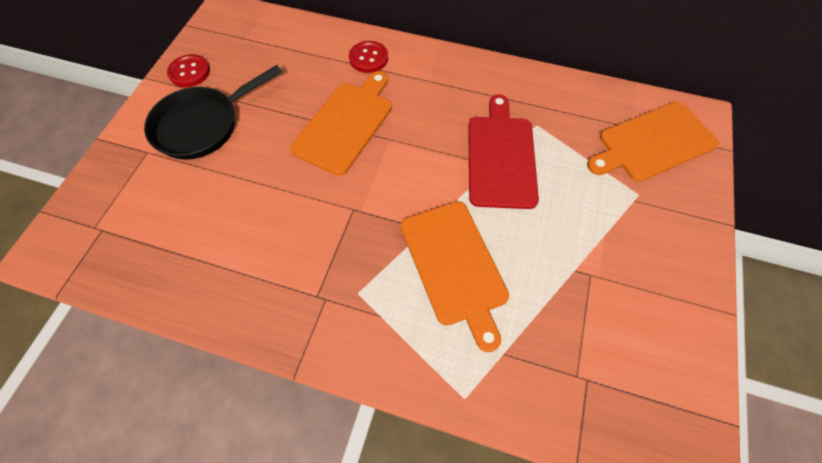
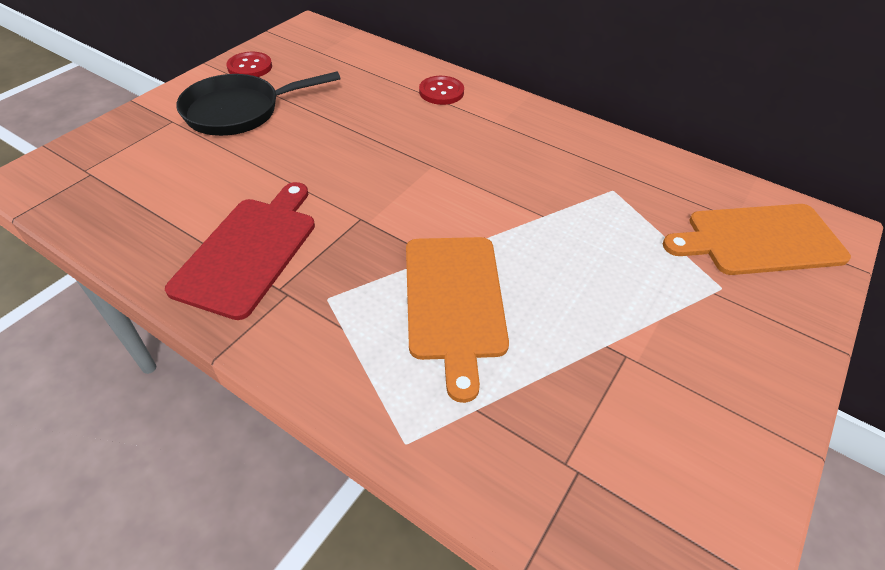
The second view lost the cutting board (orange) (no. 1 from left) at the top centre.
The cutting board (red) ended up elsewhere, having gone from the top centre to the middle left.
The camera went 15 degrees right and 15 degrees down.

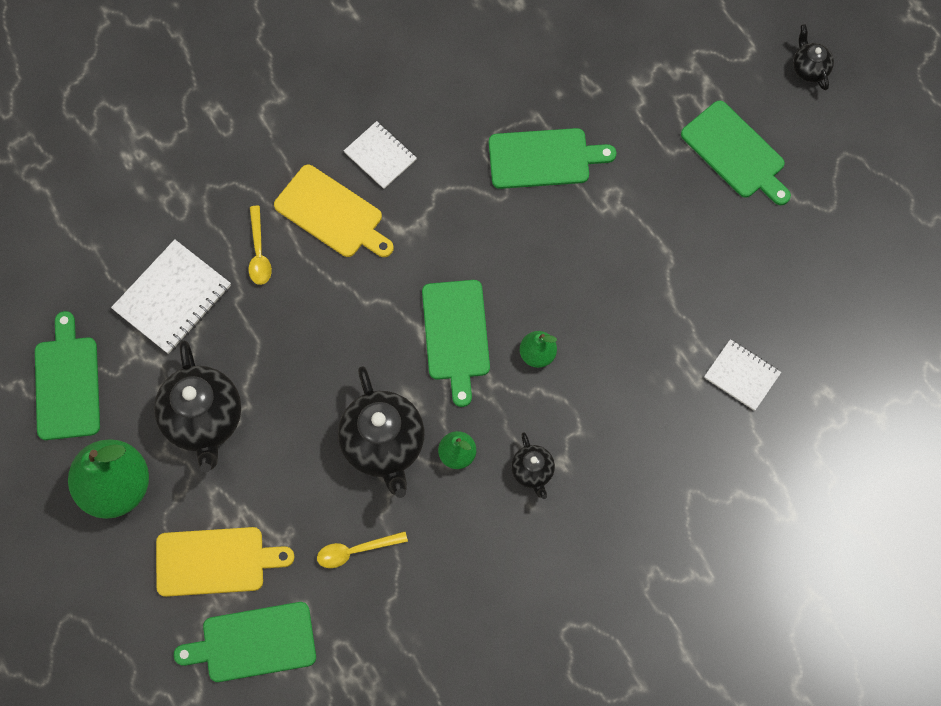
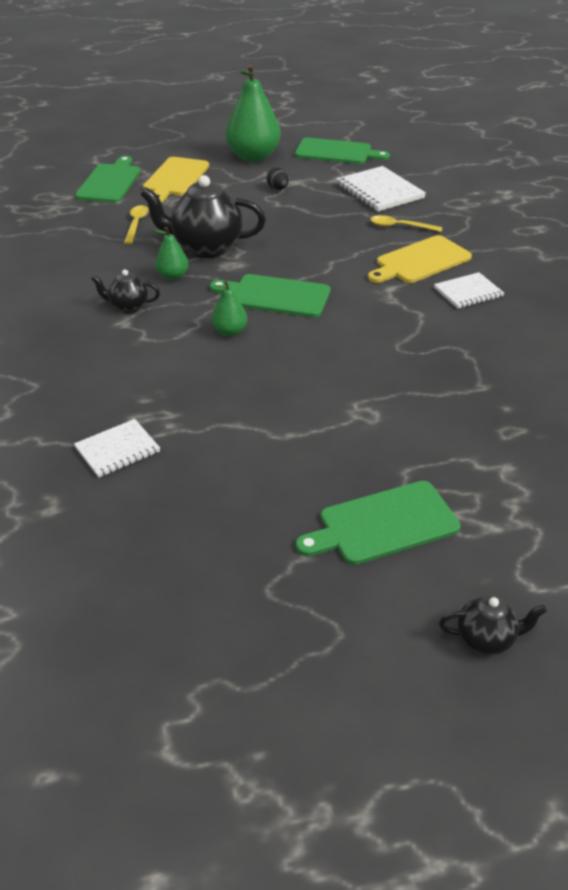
The second view lost the cutting board (green) (no. 4 from left) at the top centre.
Where the teapot (black) (no. 1 from left) stood at the middle left, the egg (black) came to stand at the top centre.
The camera went 110 degrees right and 30 degrees down.

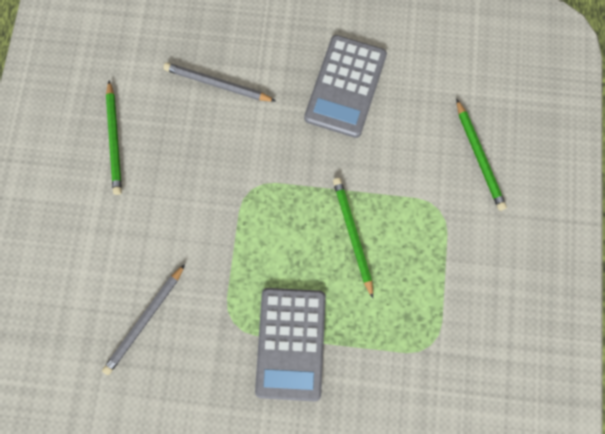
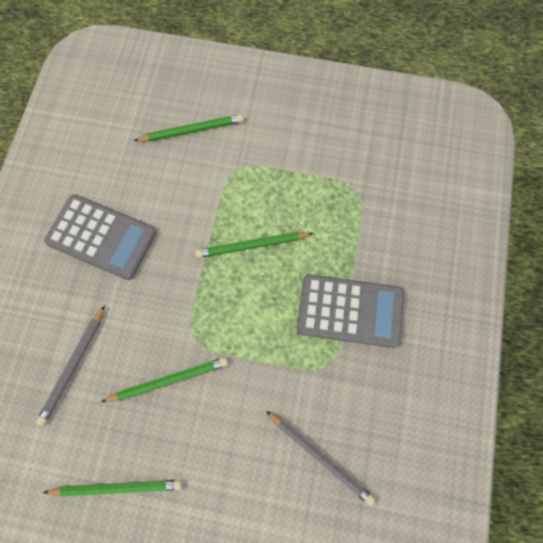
The second view gained the pencil (green) (no. 2 from left) at the bottom left.
The camera went 85 degrees left and 5 degrees down.

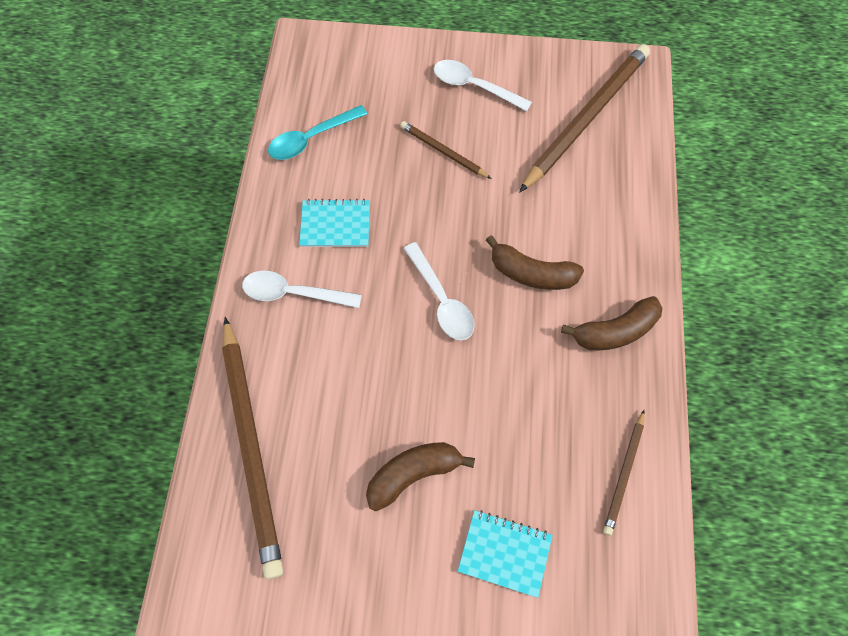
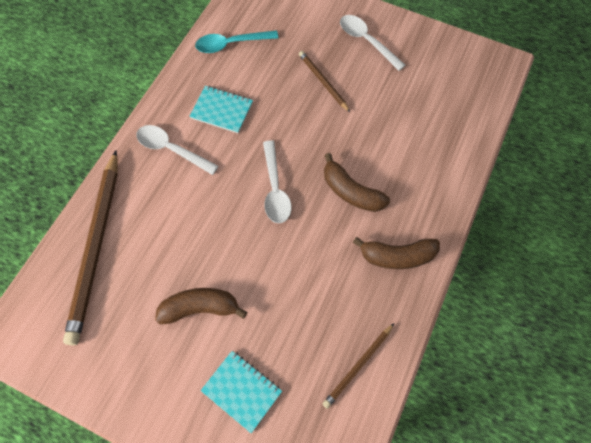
The second view lost the pencil (brown) (no. 3 from left) at the top right.
The camera went 20 degrees right and 0 degrees up.

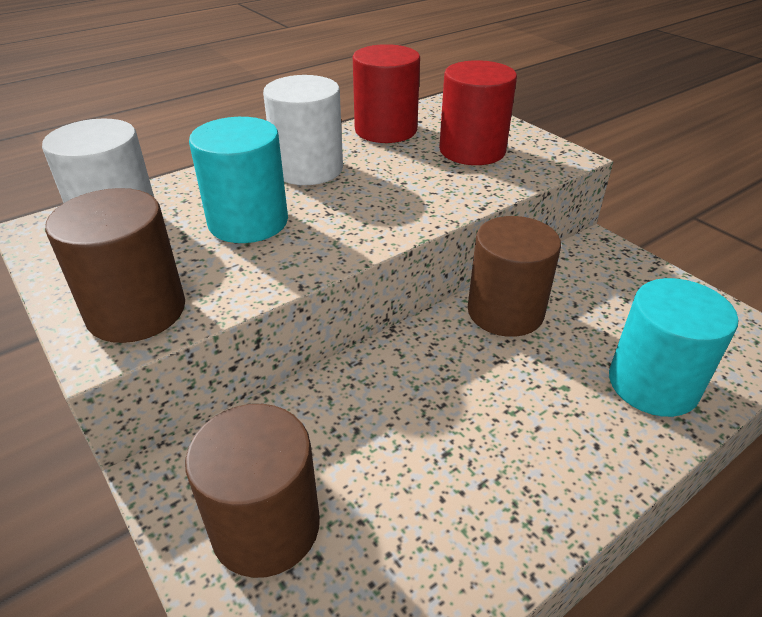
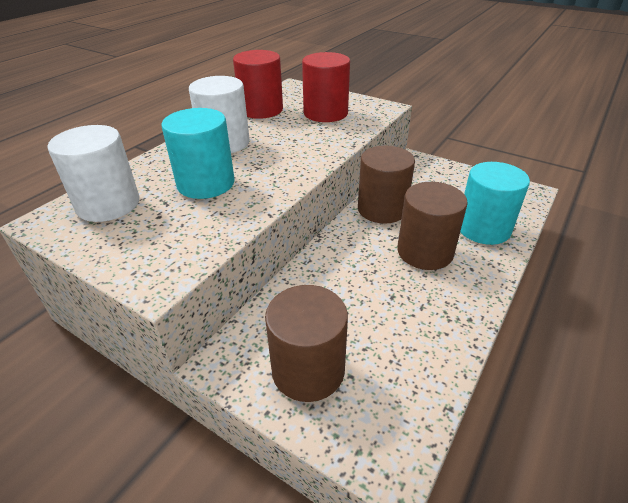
The cylinder (brown) (no. 1 from left in the first image) ended up elsewhere, having gone from the middle left to the middle right.
The camera went 20 degrees left and 0 degrees up.

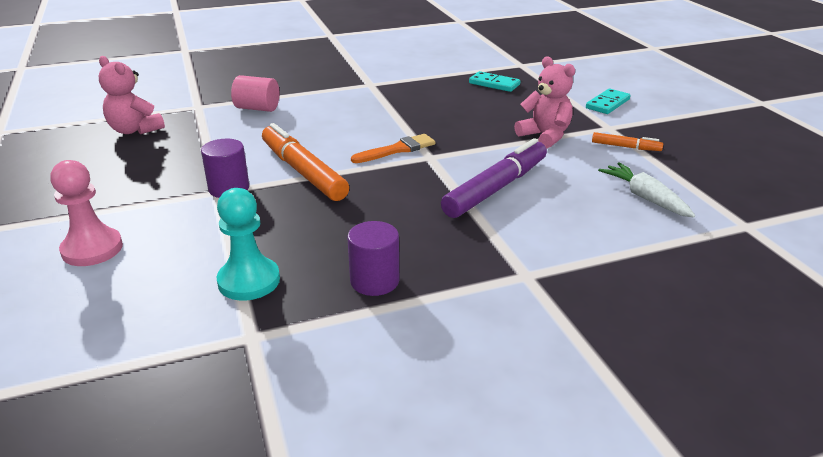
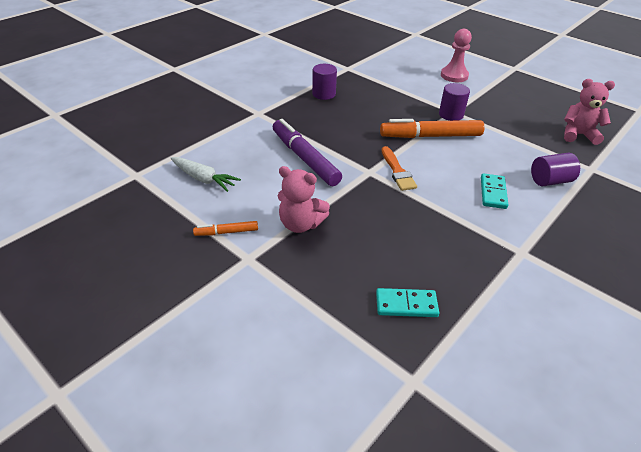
What was the cylinder (pink) at the top left turned into the cylinder (purple) (no. 3 from left) at the middle right.
The domino (turquoise) (no. 2 from left) ended up elsewhere, having gone from the top right to the middle right.
The marker (orange) (no. 1 from left in the first image) at the centre ended up facing another way, 150 degrees clockwise from before.
The brush (orange) at the top centre ended up facing another way, 45 degrees counterclockwise from before.
The marker (purple) at the centre ended up facing another way, 135 degrees clockwise from before.
The second view lost the pawn (turquoise) at the middle left.
The camera went 150 degrees right and 10 degrees up.

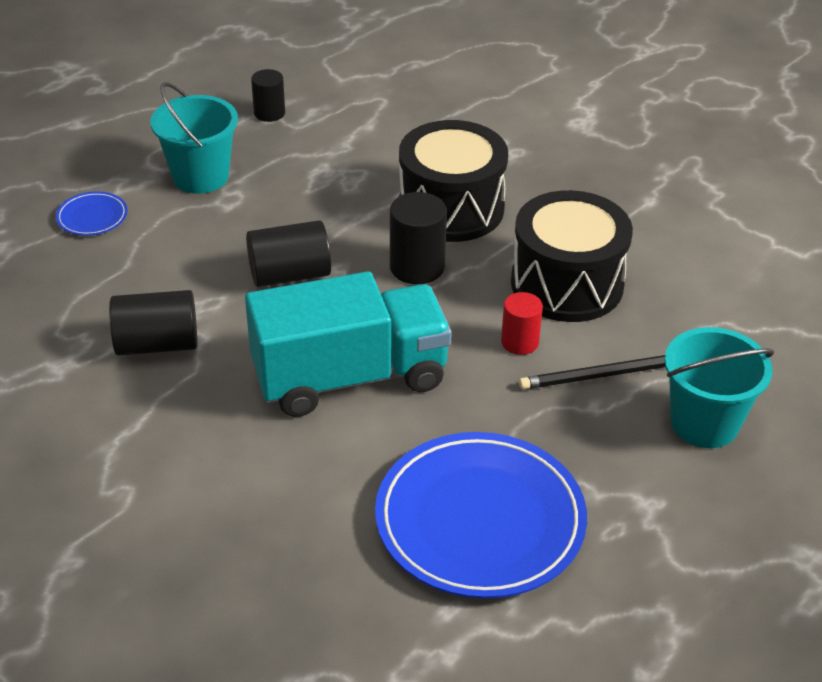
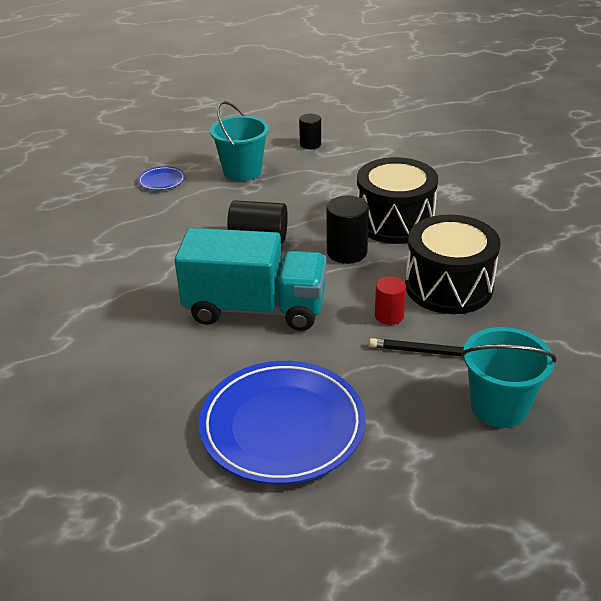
The second view lost the cylinder (black) (no. 1 from left) at the middle left.
The camera went 25 degrees right and 5 degrees down.

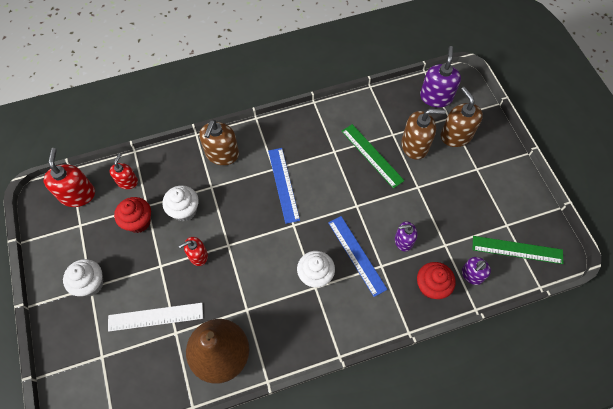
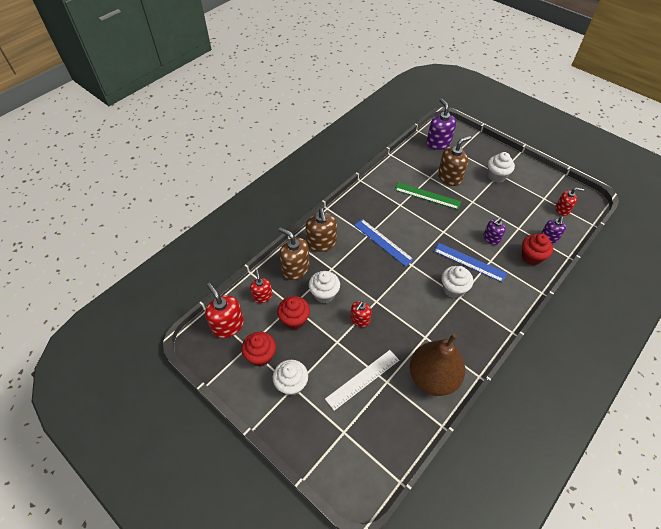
The soap dispenser (brown) (no. 3 from left in the first image) ended up elsewhere, having gone from the top right to the centre.
Where the ruler (green) (no. 2 from left) stood at the middle right, the soap dispenser (red) (no. 4 from left) came to stand at the middle right.
The second view gained the cupcake (white) (no. 4 from left) at the top right.
The second view gained the cupcake (red) (no. 1 from left) at the centre.
The camera went 30 degrees left and 10 degrees down.

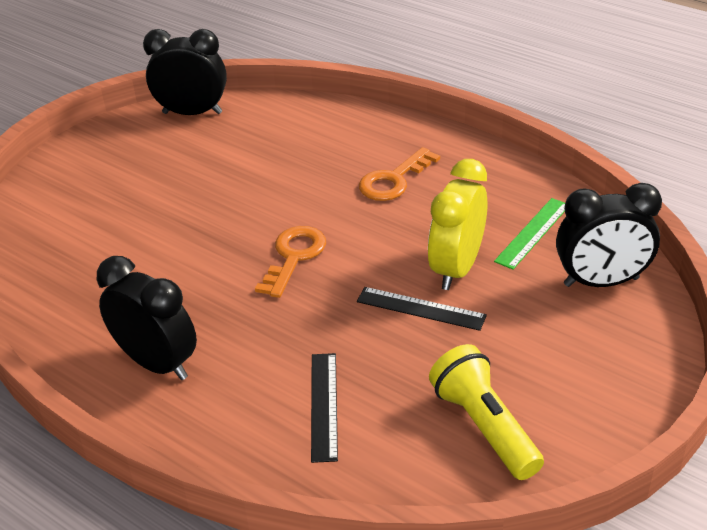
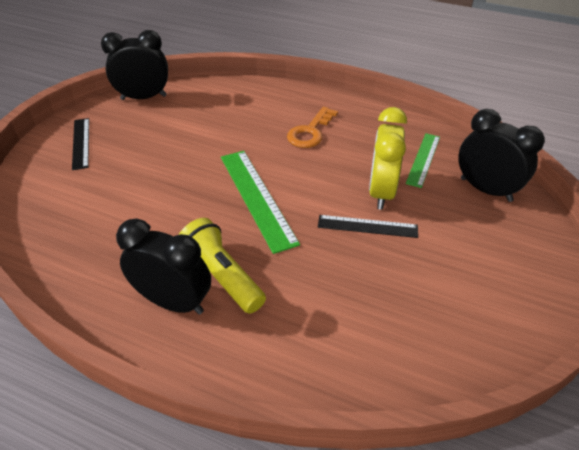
The clock (black) (no. 3 from left) at the middle right ended up facing another way, 120 degrees counterclockwise from before.
Where the key (orange) (no. 1 from left) stood at the centre, the ruler (green) (no. 1 from left) came to stand at the centre.
The flashlight (yellow) ended up elsewhere, having gone from the bottom right to the centre.
The ruler (black) (no. 1 from left) ended up elsewhere, having gone from the bottom centre to the top left.
The camera went 15 degrees left and 5 degrees up.

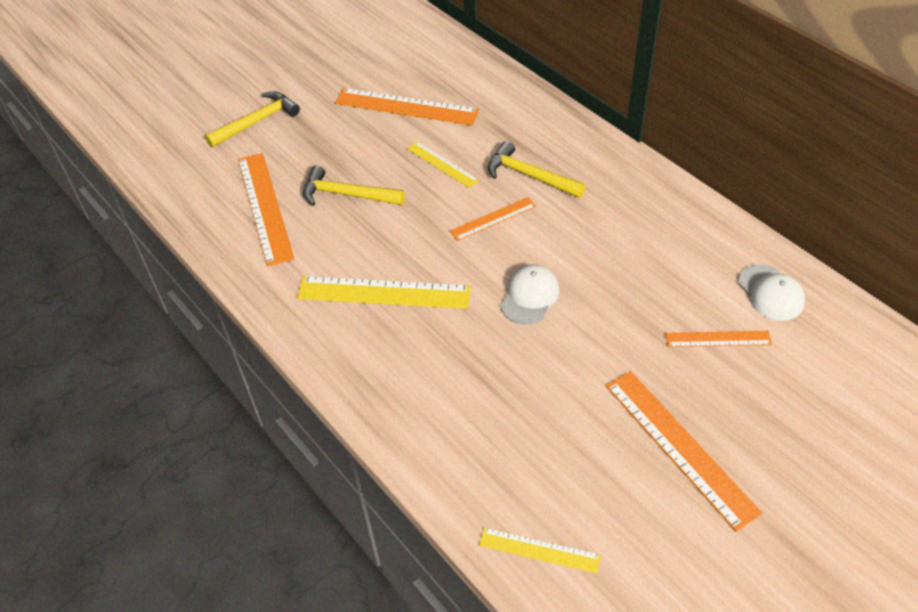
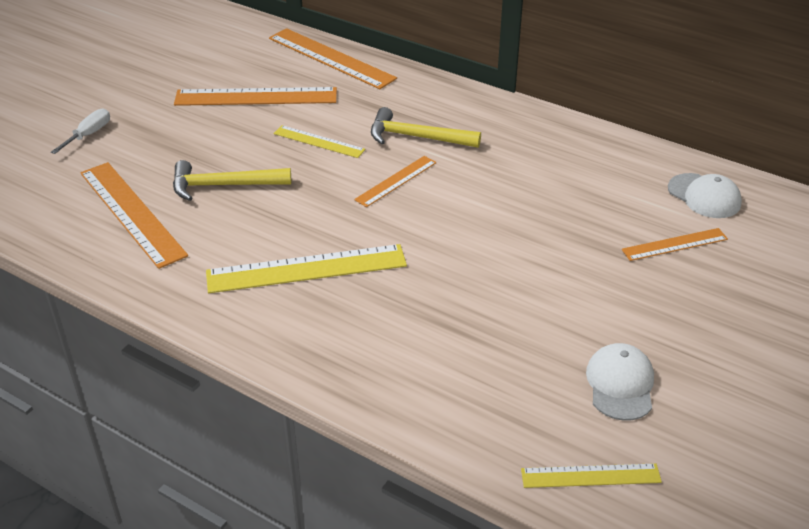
Where the hammer (yellow) (no. 1 from left) stood at the top left, the screwdriver (white) came to stand at the top left.
The cap (white) (no. 1 from left) ended up elsewhere, having gone from the centre to the bottom right.
The ruler (orange) (no. 4 from left in the first image) ended up elsewhere, having gone from the bottom right to the top centre.
The camera went 20 degrees left and 10 degrees down.

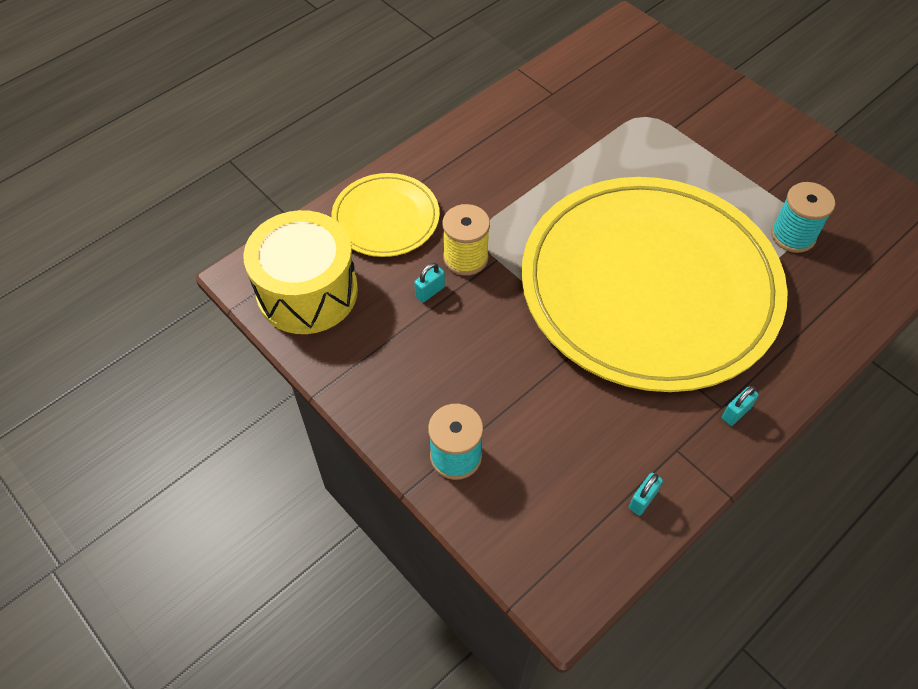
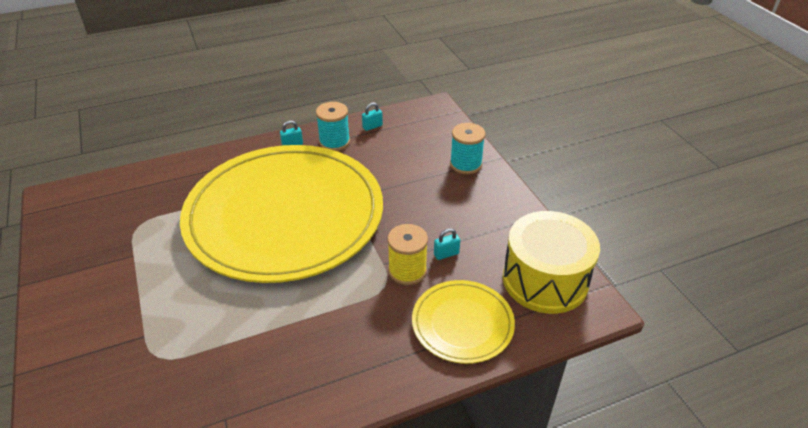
The spool (turquoise) (no. 2 from left in the first image) ended up elsewhere, having gone from the top right to the top centre.
The camera went 160 degrees left and 15 degrees down.

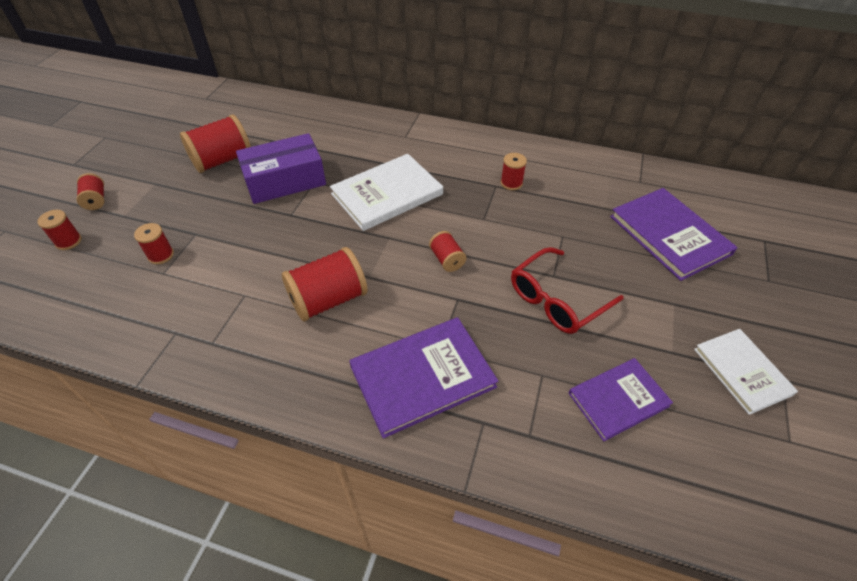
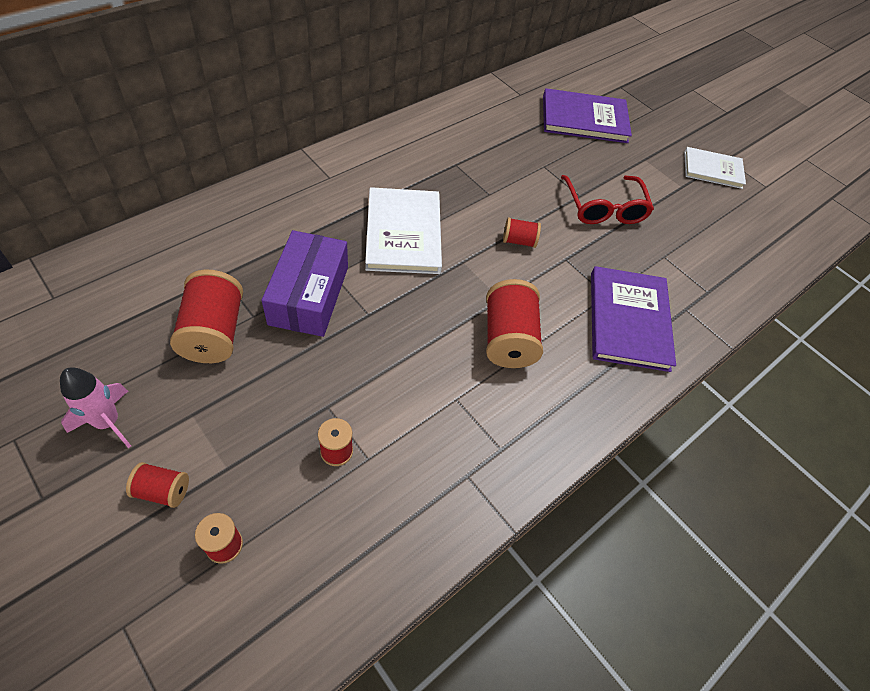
The second view lost the spool (red) (no. 7 from left) at the top centre.
The second view lost the book (purple) (no. 2 from left) at the bottom right.
The second view gained the rocket (pink) at the middle left.
The camera went 65 degrees left and 5 degrees up.

